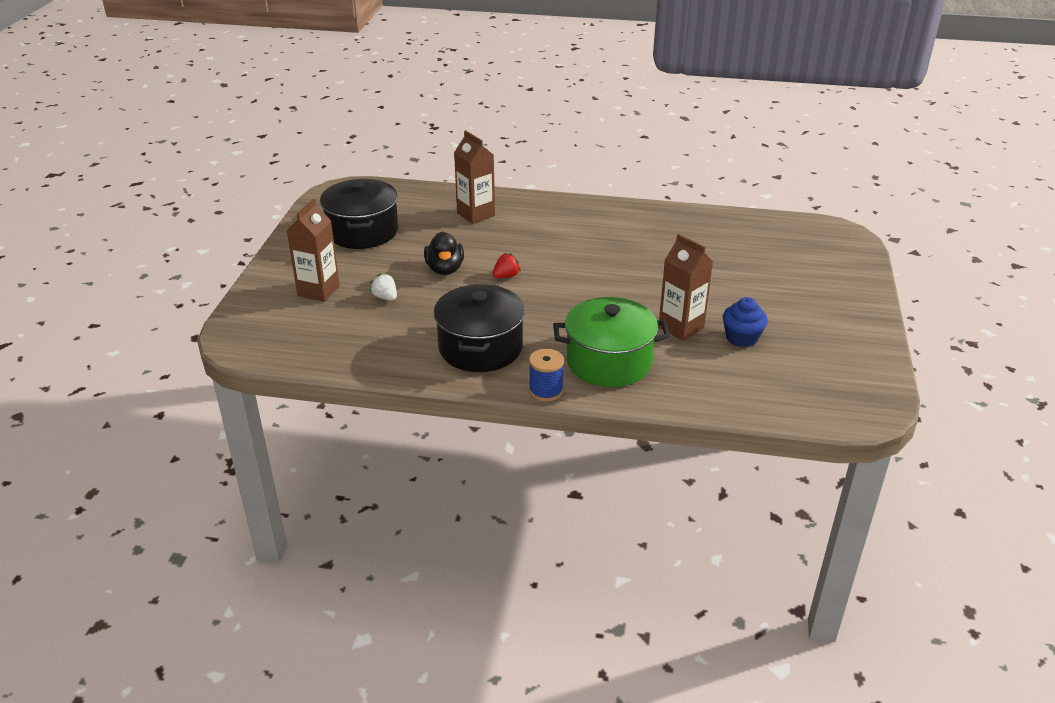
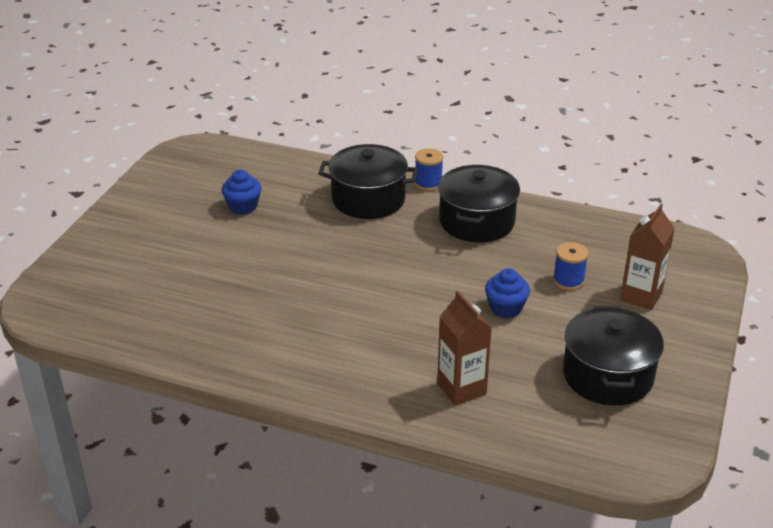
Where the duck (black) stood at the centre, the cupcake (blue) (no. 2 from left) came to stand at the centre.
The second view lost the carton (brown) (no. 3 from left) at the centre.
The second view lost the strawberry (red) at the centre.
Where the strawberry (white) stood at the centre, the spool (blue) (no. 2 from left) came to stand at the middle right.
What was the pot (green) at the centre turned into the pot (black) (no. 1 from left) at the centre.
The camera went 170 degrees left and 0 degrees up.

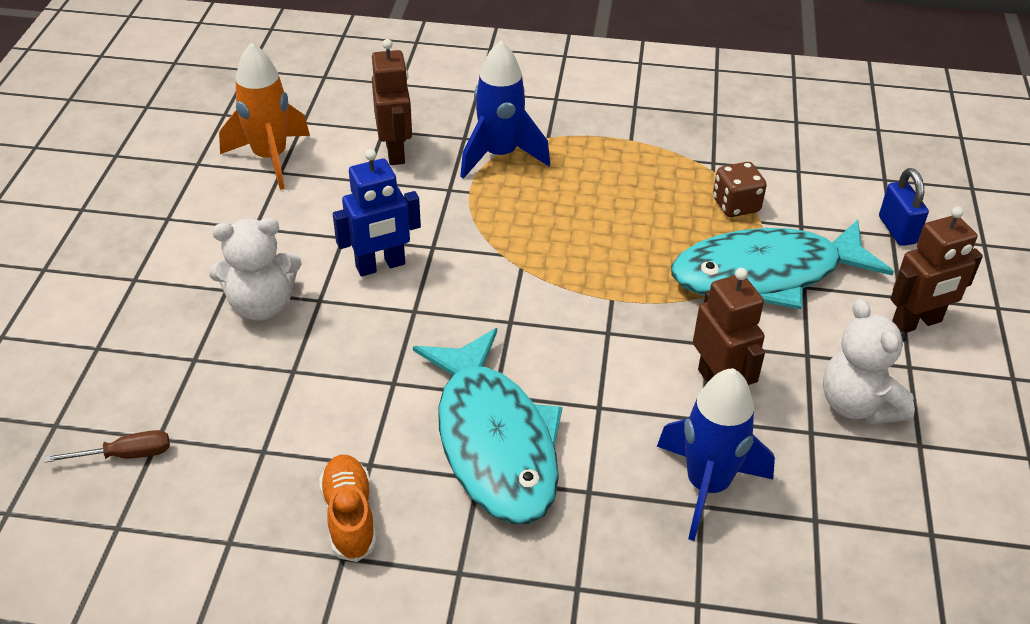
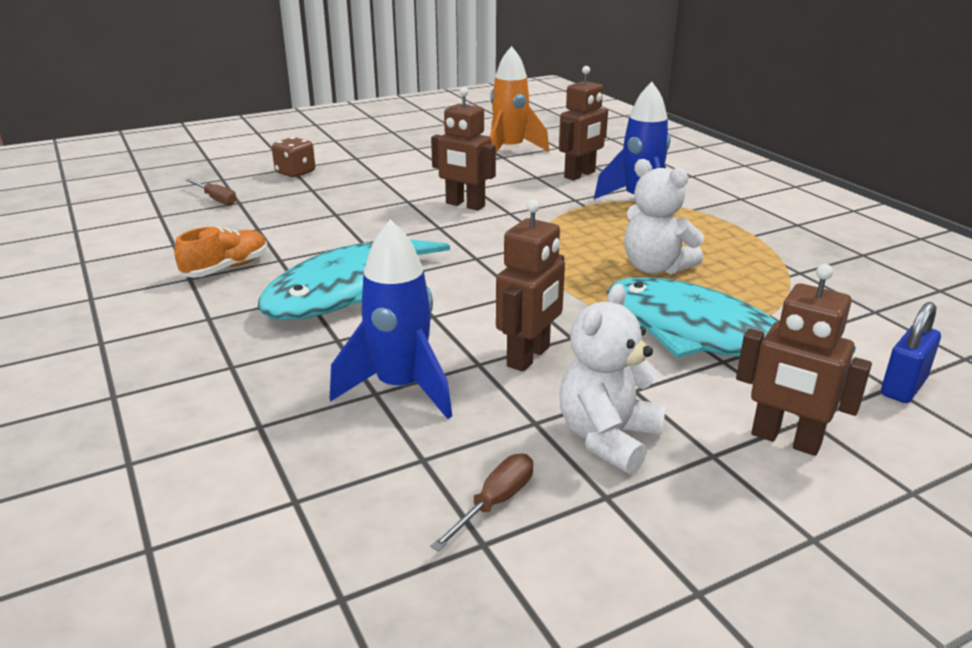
What was the robot (blue) at the centre turned into the robot (brown) (no. 1 from left) at the top centre.
The dice (brown) ended up elsewhere, having gone from the top right to the top left.
The teddy bear (white) (no. 1 from left in the first image) ended up elsewhere, having gone from the middle left to the middle right.
The second view gained the screwdriver (brown) (no. 2 from left) at the bottom centre.
The camera went 55 degrees right and 15 degrees down.

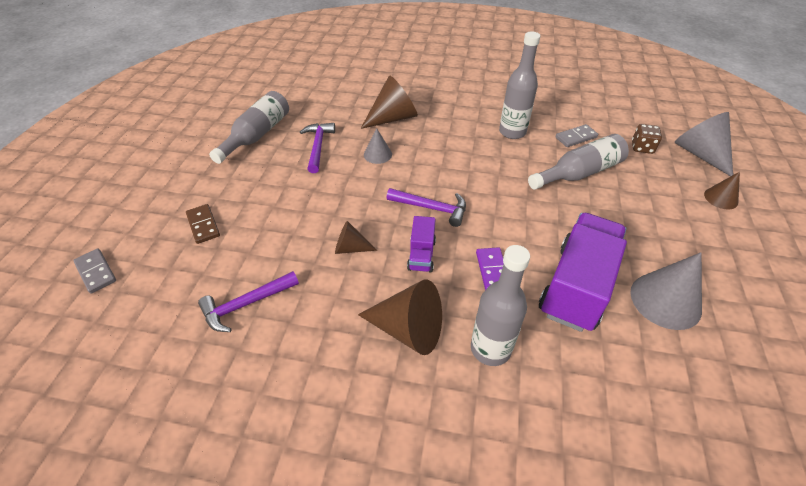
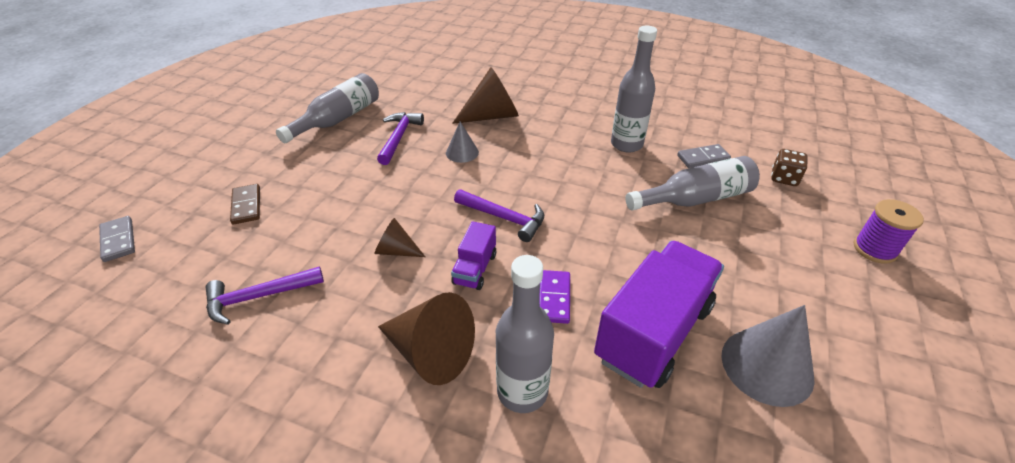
The second view lost the cone (grey) (no. 3 from left) at the top right.
Where the cone (brown) (no. 4 from left) stood at the middle right, the spool (purple) came to stand at the middle right.
The camera went 10 degrees right and 5 degrees down.

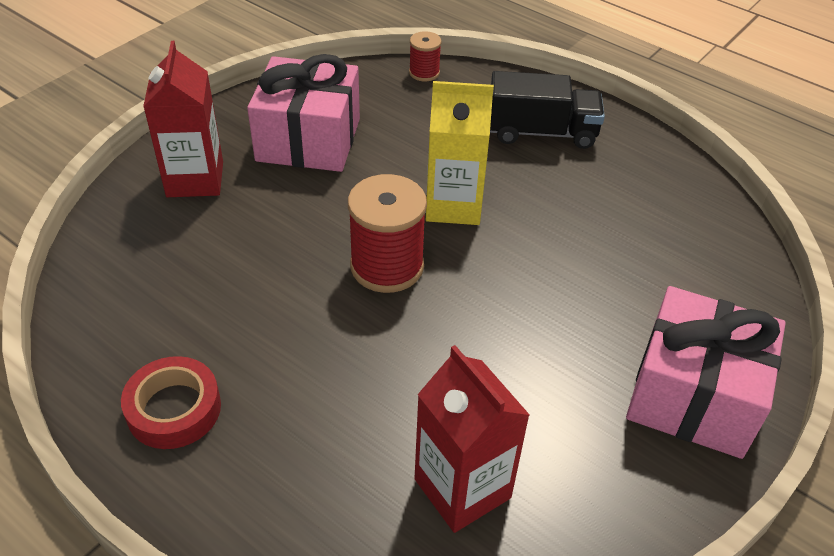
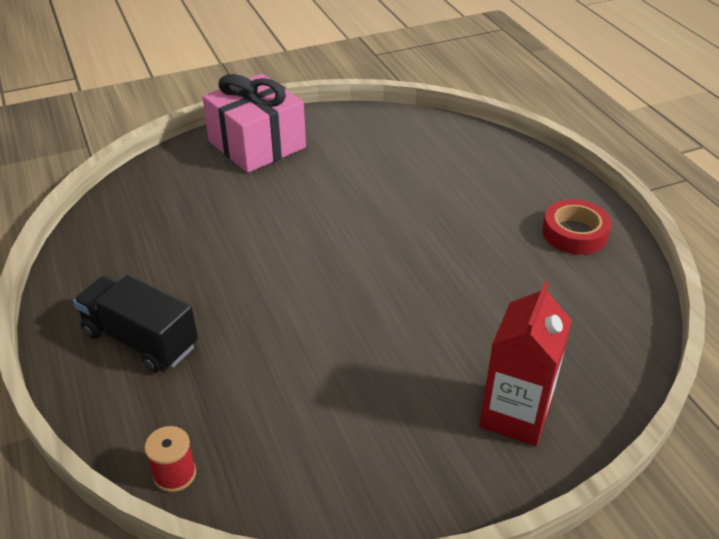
The second view lost the gift (pink) (no. 1 from left) at the top centre.
The second view lost the carton (yellow) at the top centre.
The second view lost the spool (red) (no. 1 from left) at the centre.
The second view lost the carton (red) (no. 2 from left) at the bottom centre.
The camera went 150 degrees left and 5 degrees down.

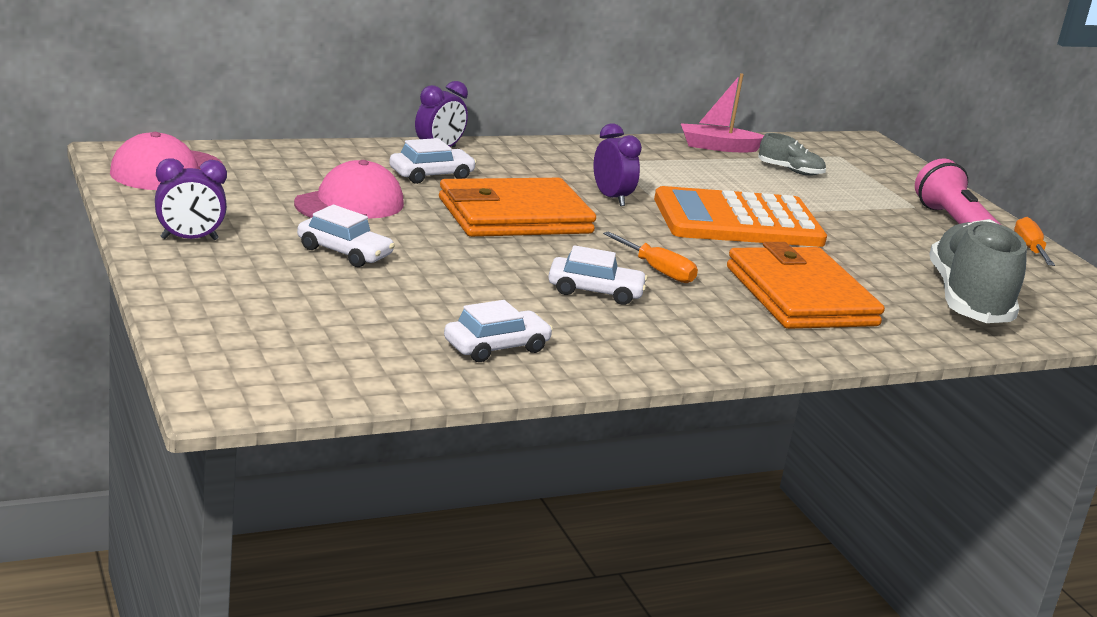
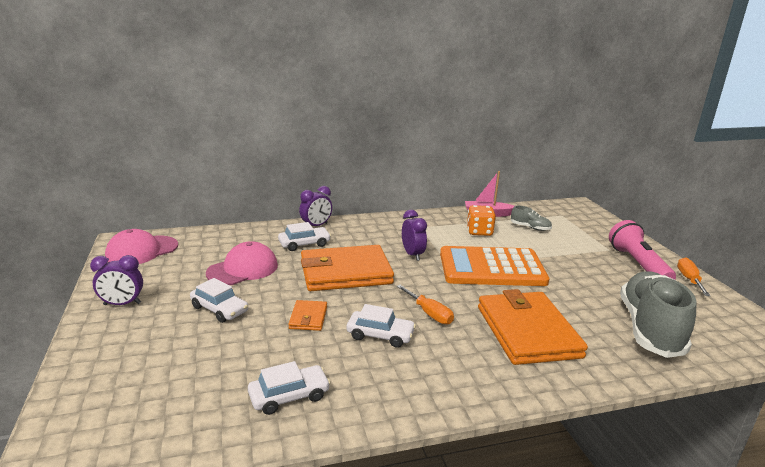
The second view gained the dice (orange) at the centre.
The second view gained the wallet (orange) (no. 1 from left) at the bottom centre.
The camera went 10 degrees right and 0 degrees up.

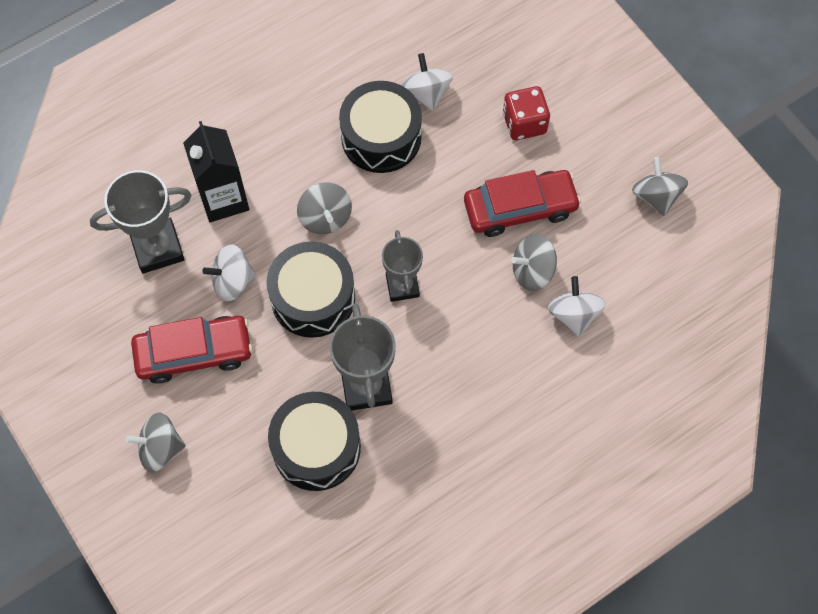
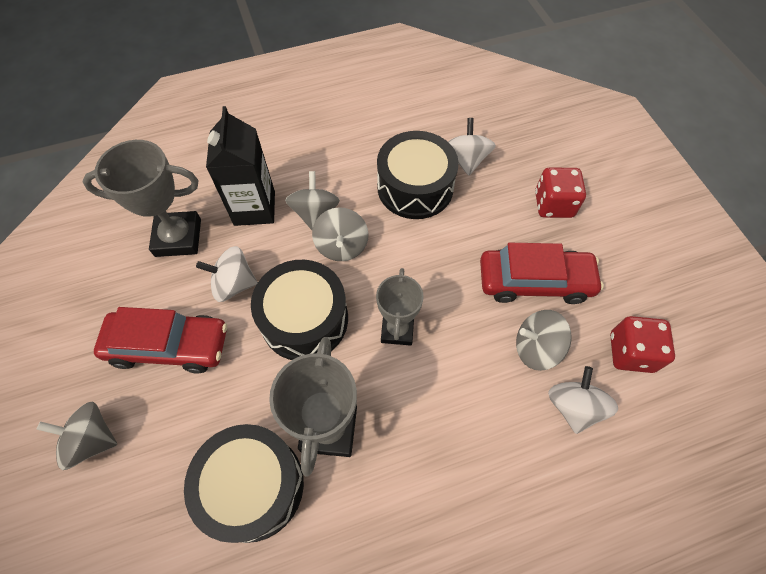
The spinning top (grey) (no. 4 from left in the first image) ended up elsewhere, having gone from the top right to the centre.
The second view gained the dice (red) (no. 2 from left) at the middle right.
The camera went 15 degrees right and 5 degrees down.

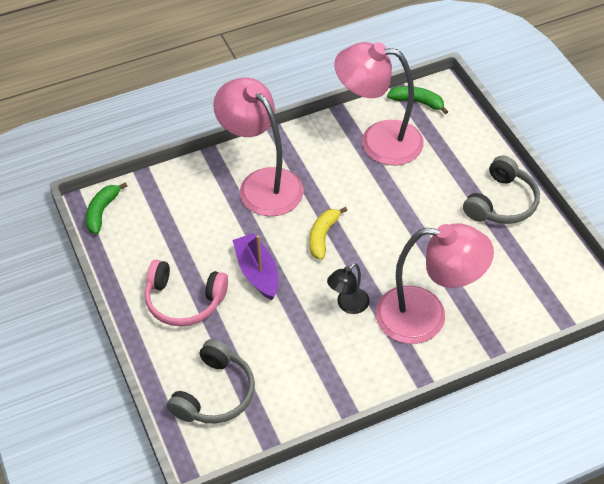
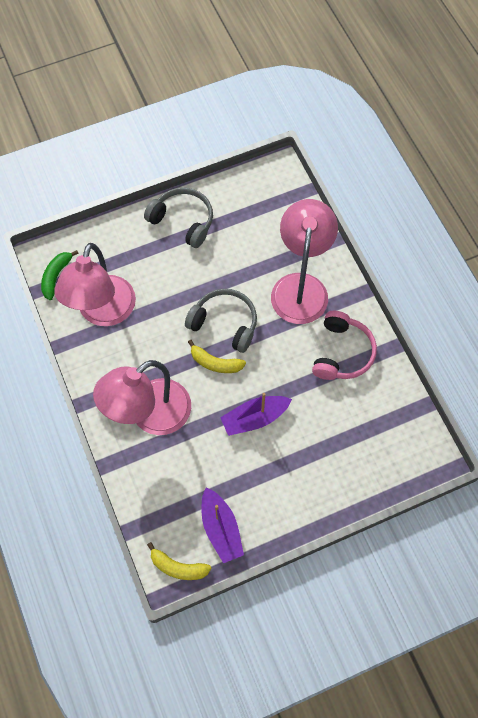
What was the banana (green) (no. 1 from left) at the middle left turned into the banana (yellow) (no. 1 from left) at the bottom centre.
The headphones (pink) ended up elsewhere, having gone from the middle left to the middle right.
The second view lost the lamp (black) at the centre.
The headphones (grey) (no. 1 from left in the first image) ended up elsewhere, having gone from the bottom centre to the centre.
The second view gained the boat (purple) (no. 1 from left) at the bottom centre.
The camera went 90 degrees left and 15 degrees up.

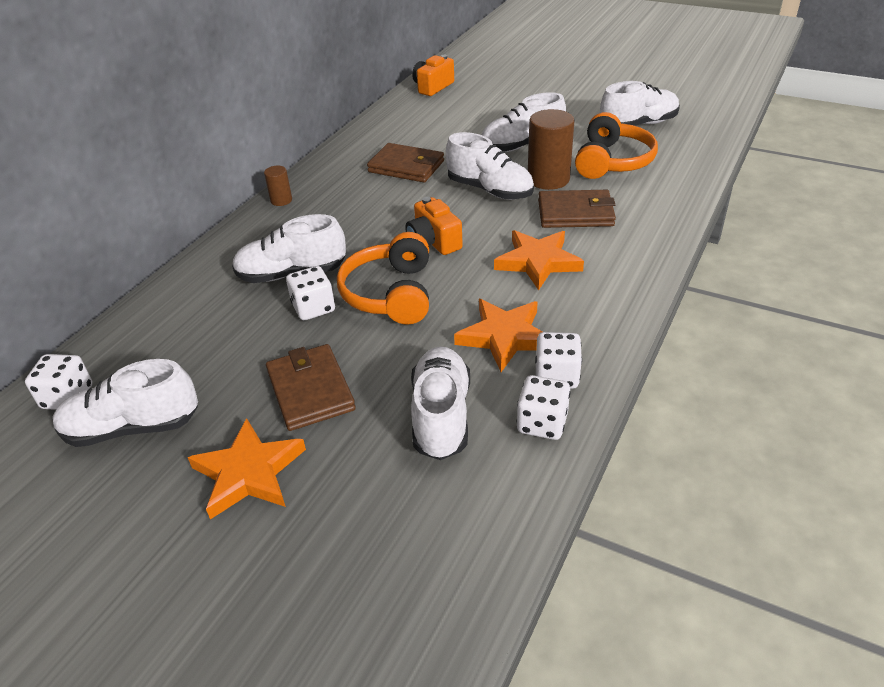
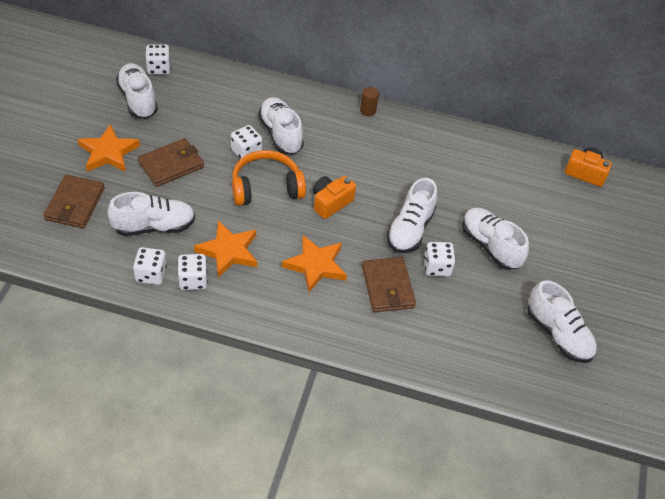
Where the cylinder (brown) (no. 2 from left) stood at the top centre, the dice (white) (no. 5 from left) came to stand at the centre.
The second view lost the headphones (orange) (no. 2 from left) at the top right.
The wallet (brown) (no. 2 from left in the first image) ended up elsewhere, having gone from the top centre to the middle left.
The camera went 70 degrees right and 10 degrees up.

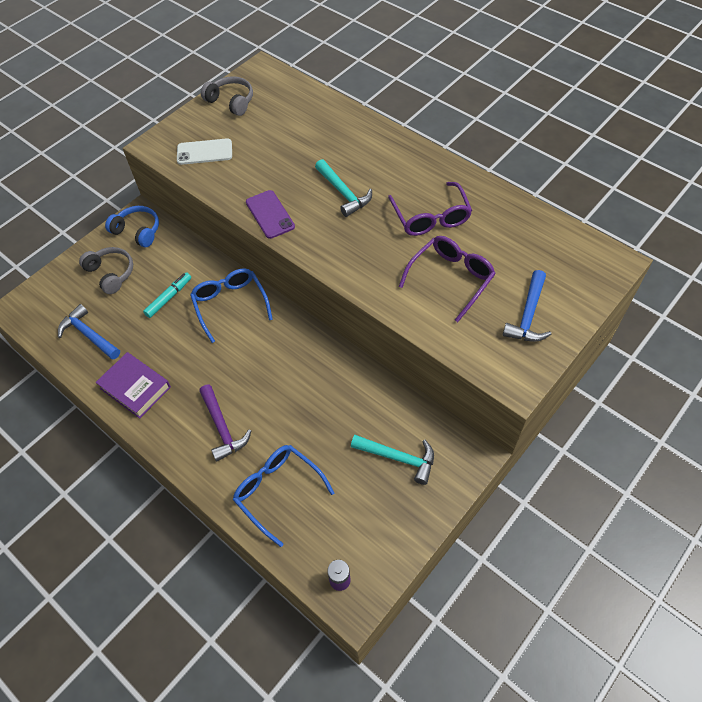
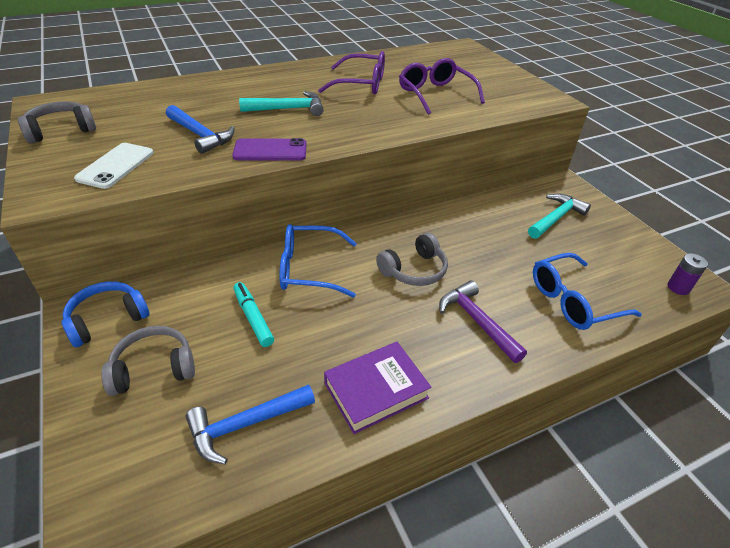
The hammer (blue) (no. 2 from left in the first image) ended up elsewhere, having gone from the middle right to the top left.
The hammer (purple) at the middle left ended up facing another way, 120 degrees counterclockwise from before.
The second view gained the headphones (grey) (no. 3 from left) at the centre.
The camera went 70 degrees left and 15 degrees down.

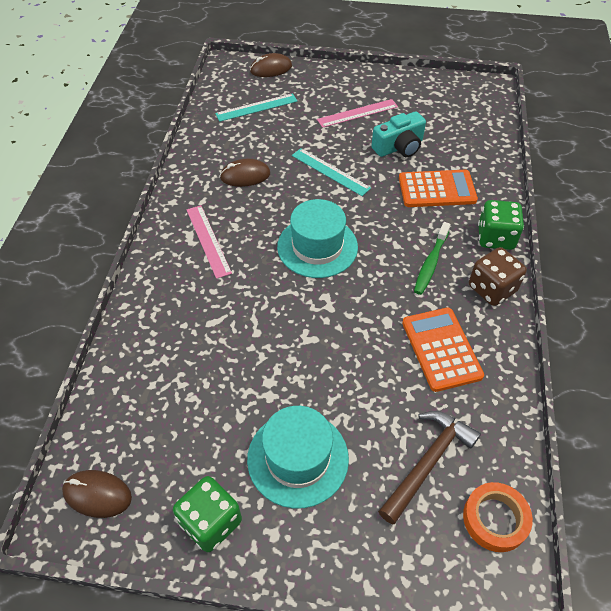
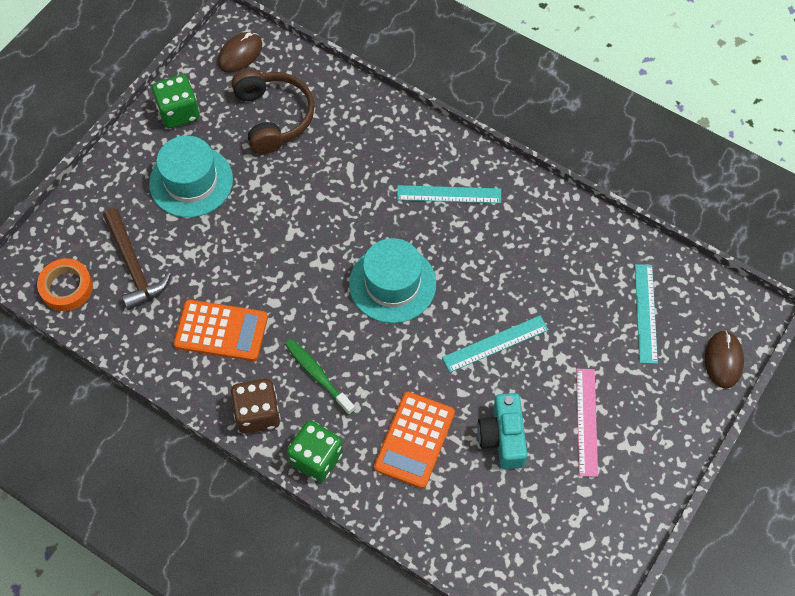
The second view lost the mouse (brown) (no. 2 from left) at the top centre.
What was the ruler (pink) (no. 1 from left) at the centre turned into the ruler (turquoise) (no. 1 from left) at the top centre.
The second view gained the headphones (brown) at the top centre.
The camera went 115 degrees right and 10 degrees up.

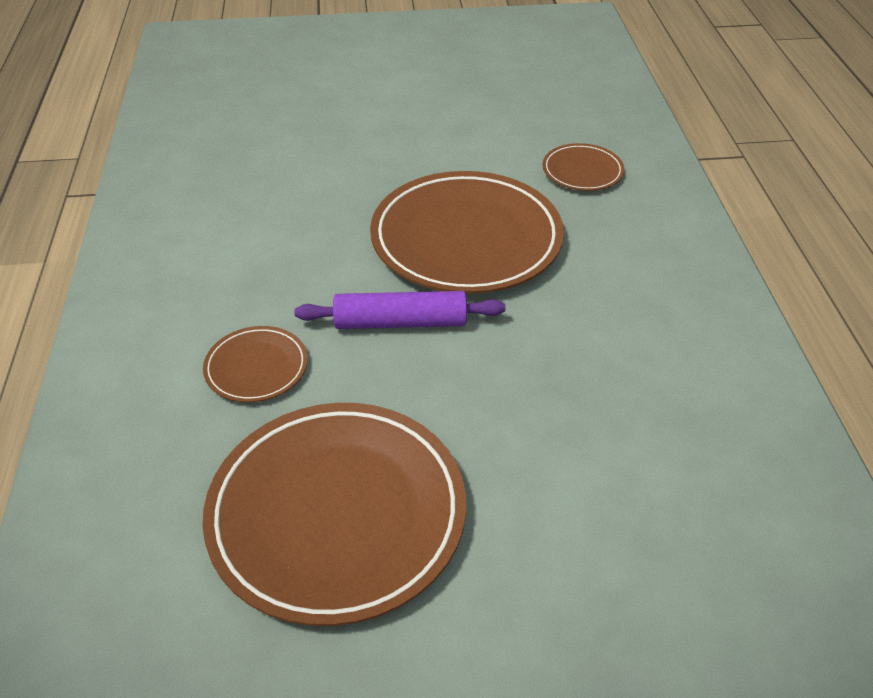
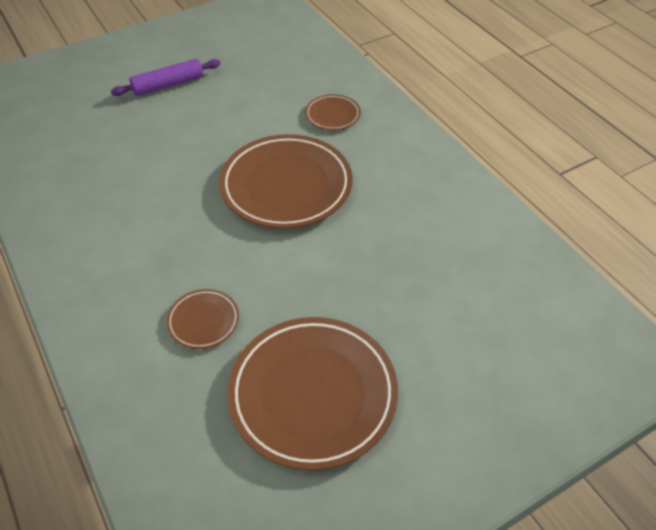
The rolling pin (purple) ended up elsewhere, having gone from the centre to the top left.
The camera went 25 degrees left and 5 degrees up.

